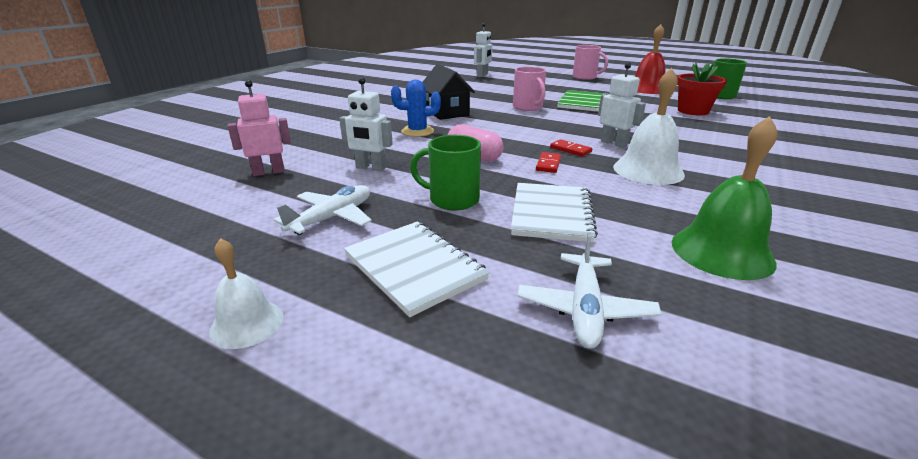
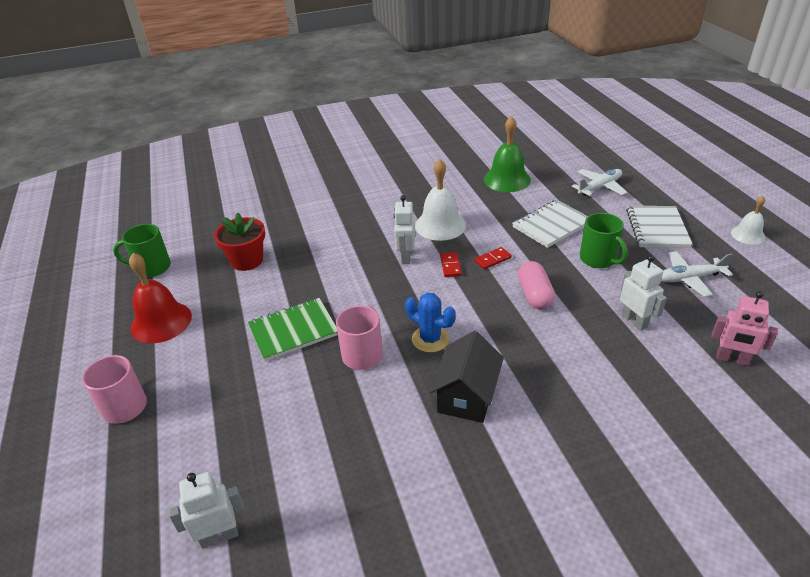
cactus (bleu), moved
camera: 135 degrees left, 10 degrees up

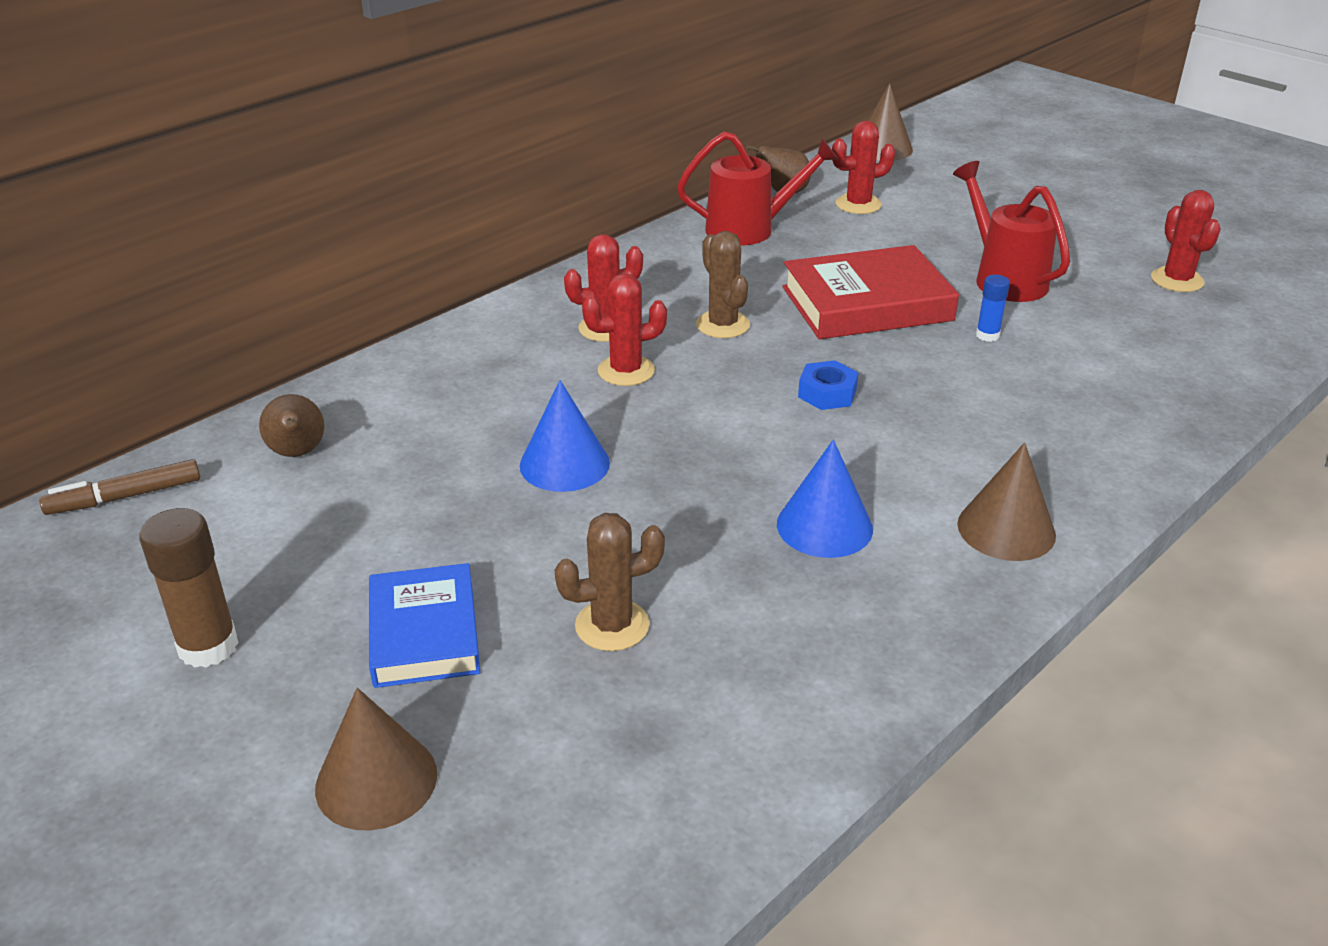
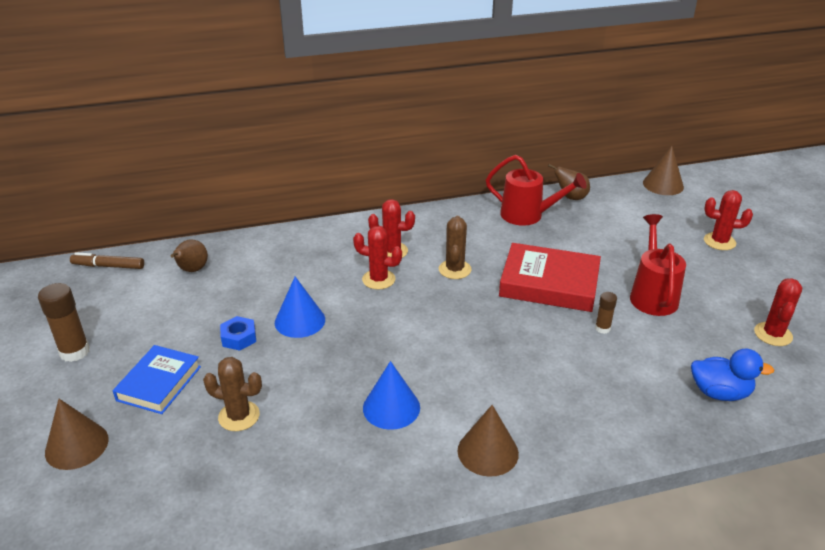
- → canard (bleu)
écrou (bleu), moved
cactus (rouge) (3rd from left), moved
bâton de colle (bleu) → bâton de colle (marron) (2nd from left)
camera: 30 degrees right, 0 degrees up

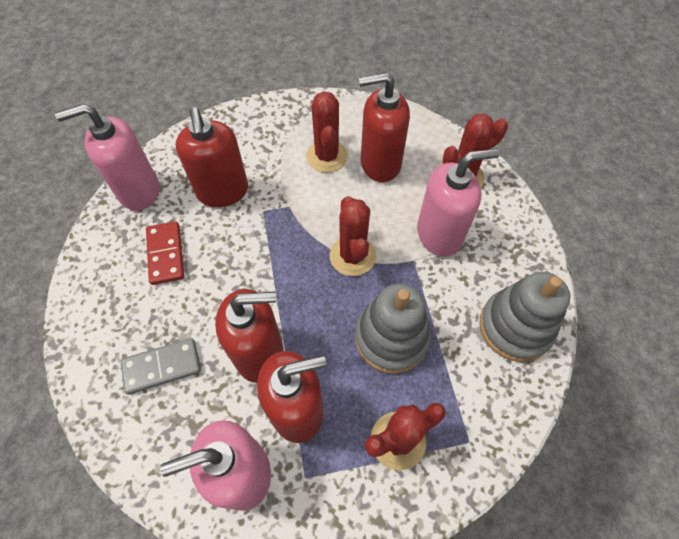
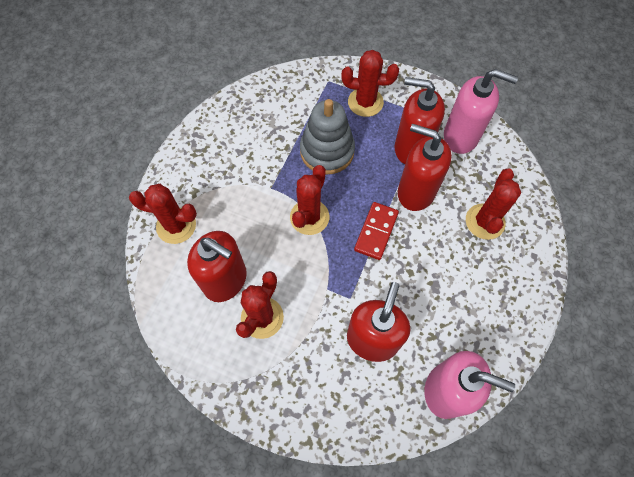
distributeur de savon (rose) (3rd from left) → -
jouet à empiler (gris) (2nd from left) → -
domino (rouge), moved
domino (gris) → cactus (rouge) (5th from left)
camera: 145 degrees left, 5 degrees up

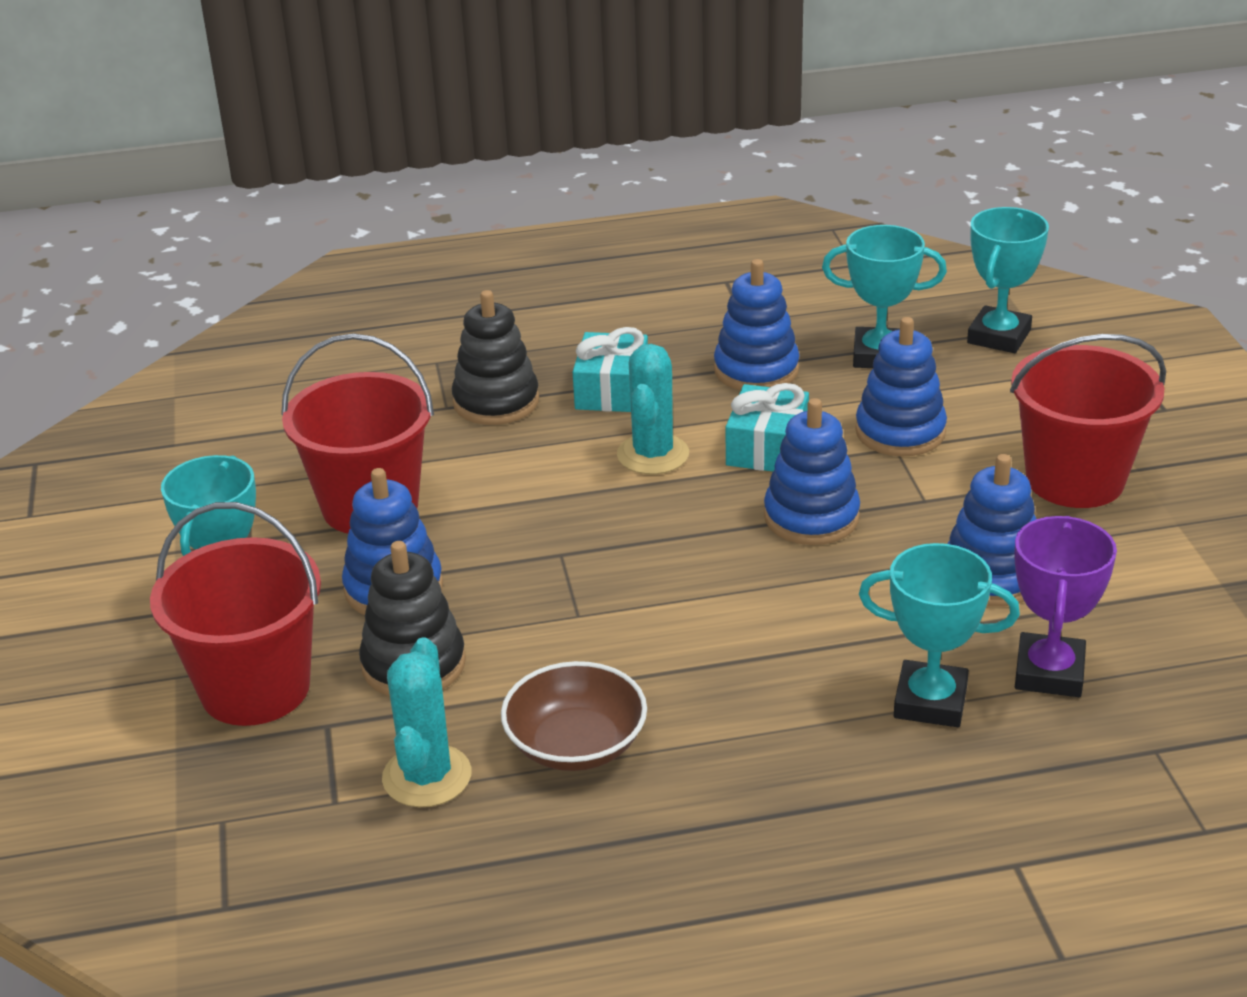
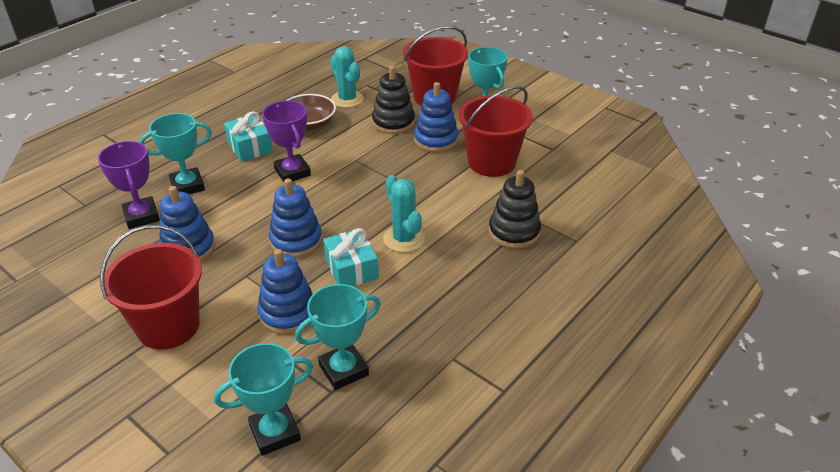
jouet à empiler (bleu) (2nd from left) → -
- → trophée (violet) (2nd from left)
cadeau (turquoise) (1st from left), moved
trophée (turquoise) (4th from left in the first image) → trophée (turquoise) (2nd from left), 75 degrees clockwise
camera: 140 degrees right, 5 degrees up

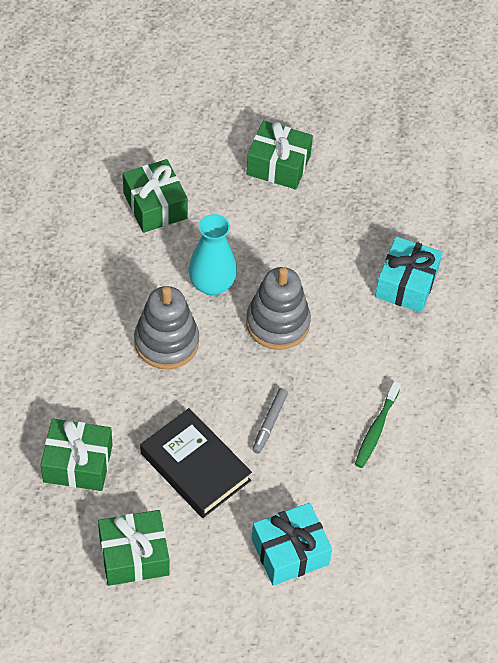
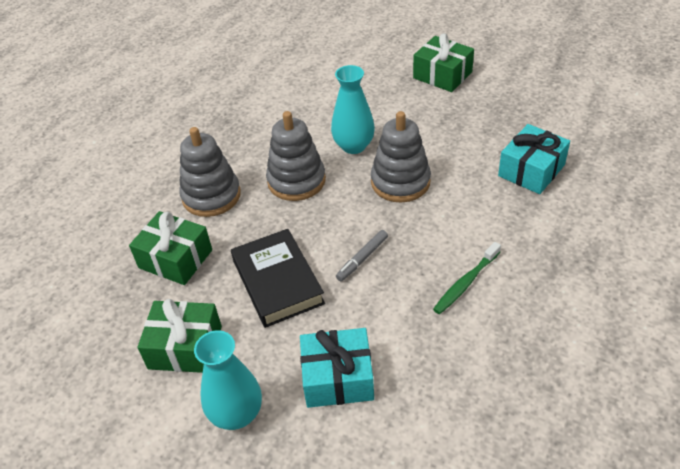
cadeau (vert) (3rd from left) → -
- → jouet à empiler (gris) (1st from left)
- → vase (turquoise) (1st from left)
camera: 25 degrees right, 10 degrees down

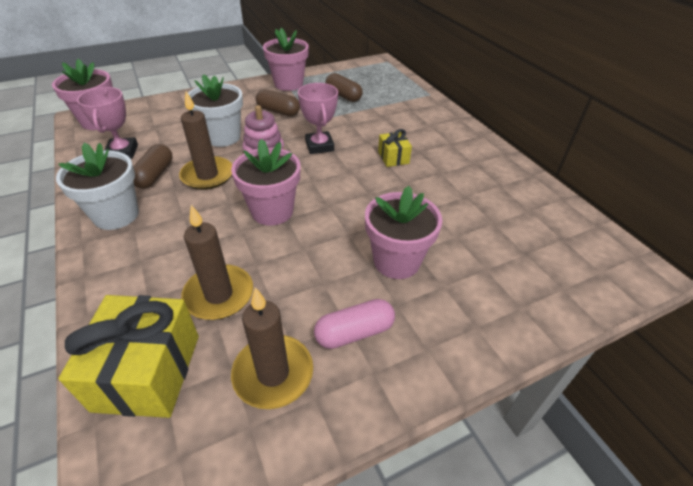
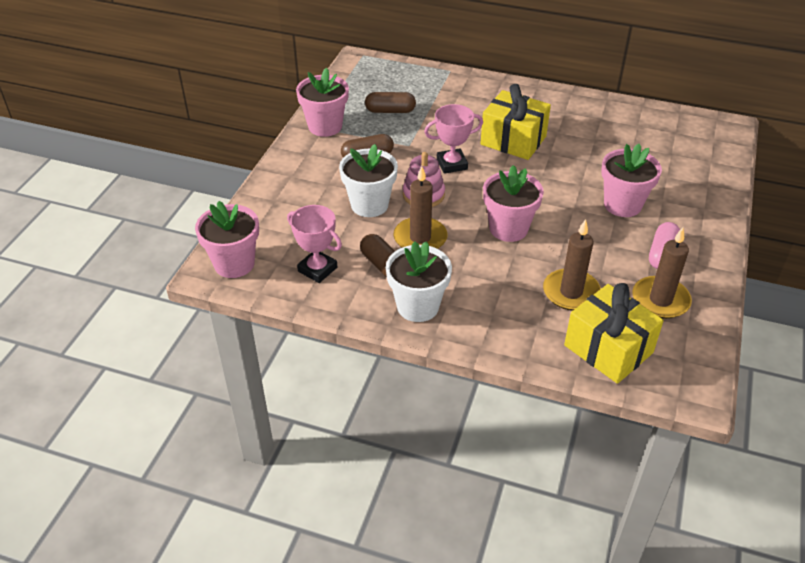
trophée (rose) (2nd from left), 45 degrees counterclockwise
cadeau (jaune) (2nd from left in the first image) → cadeau (jaune) (1st from left), x1.98
camera: 45 degrees left, 0 degrees up

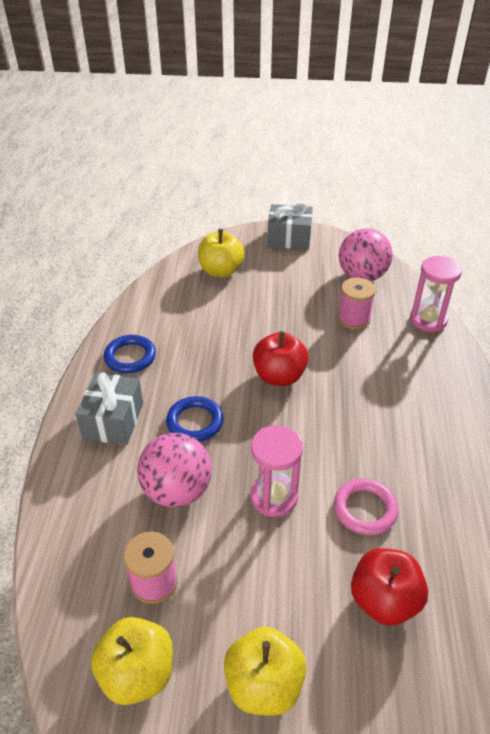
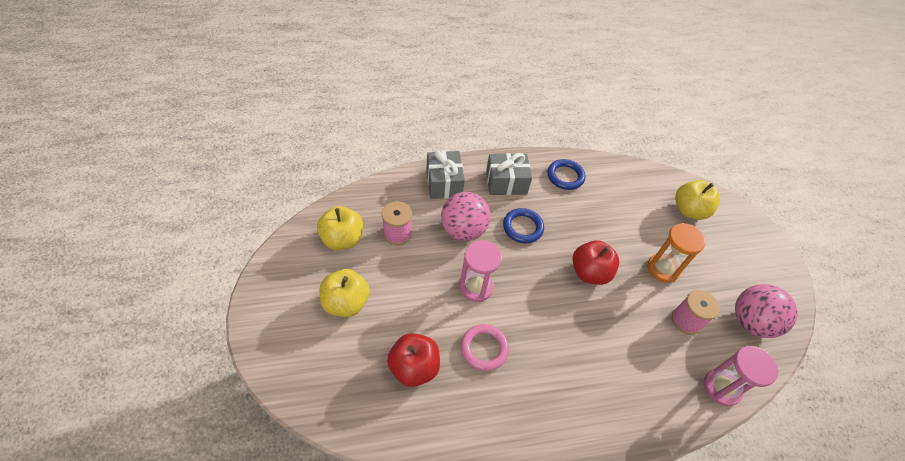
- → sablier (orange)
cadeau (gris) (2nd from left in the first image) → cadeau (gris) (1st from left), moved
camera: 70 degrees right, 10 degrees up

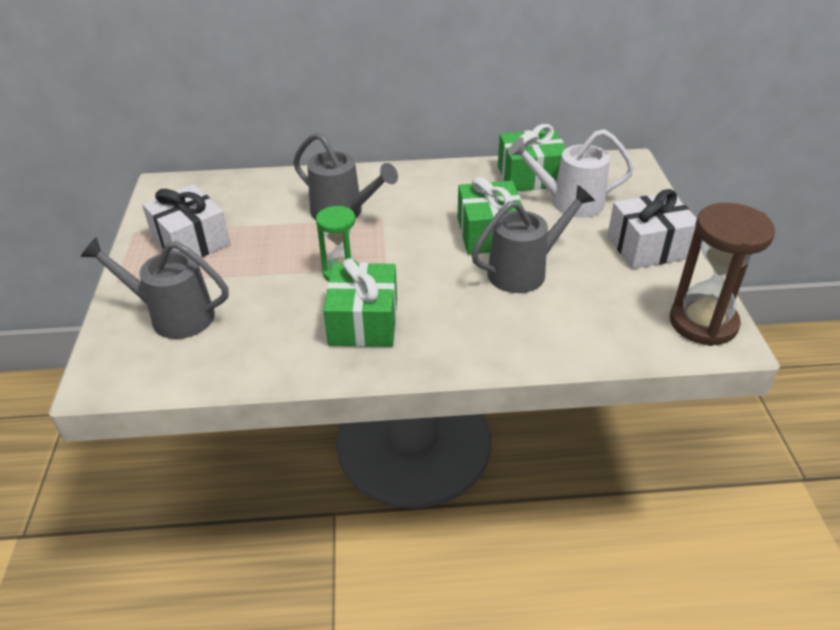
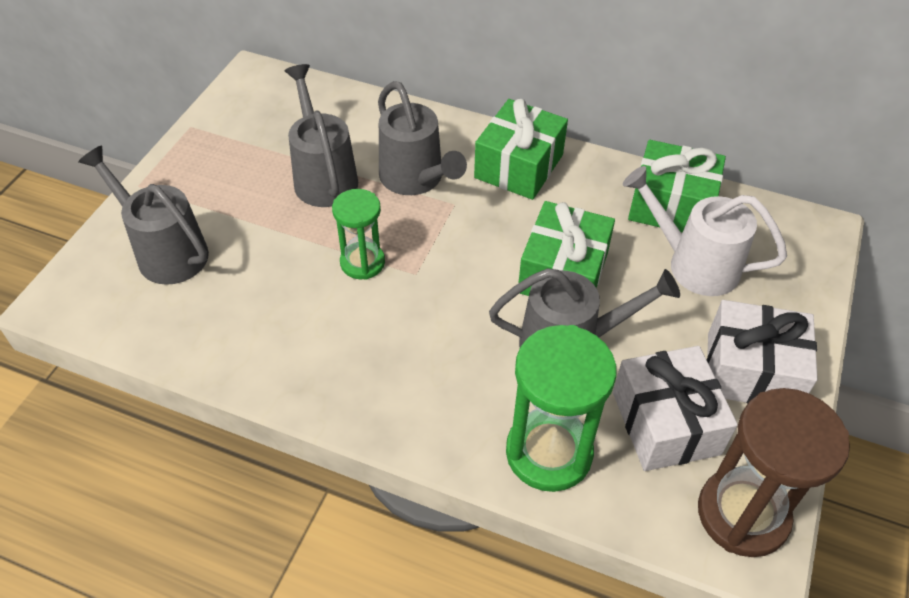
- → arrosoir (gris) (2nd from left)
- → sablier (vert) (2nd from left)
cadeau (blanc) (1st from left), moved
cadeau (vert) (1st from left), moved
camera: 25 degrees right, 10 degrees up

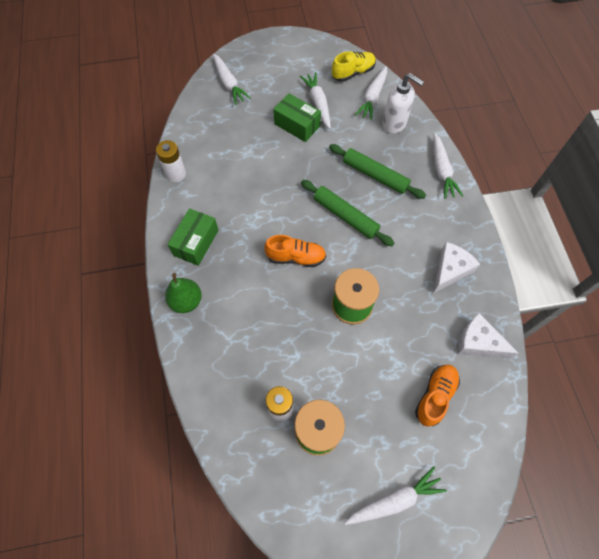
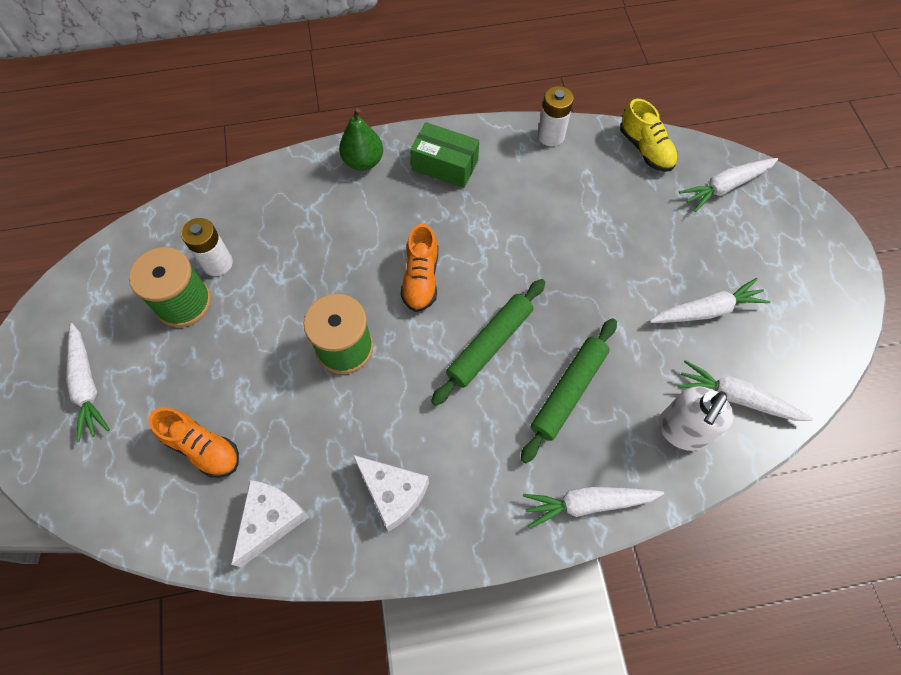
boîte (vert) (2nd from left) → -
chaussure (jaune), moved
camera: 90 degrees right, 0 degrees up

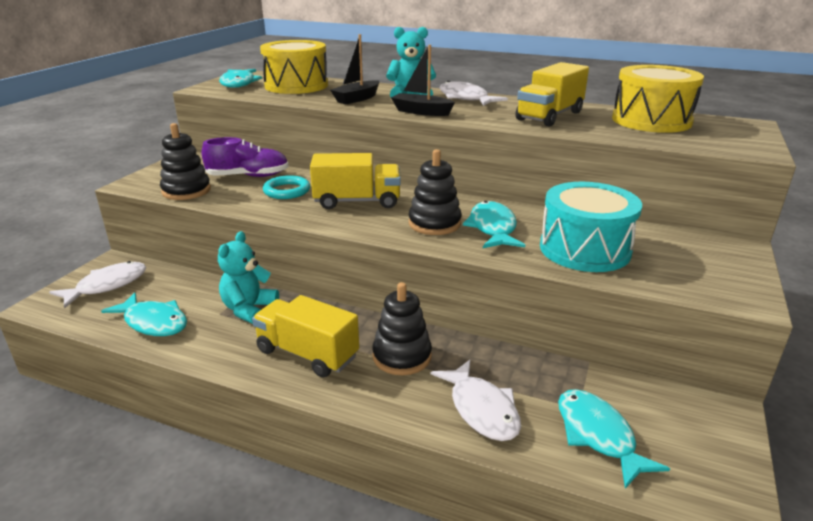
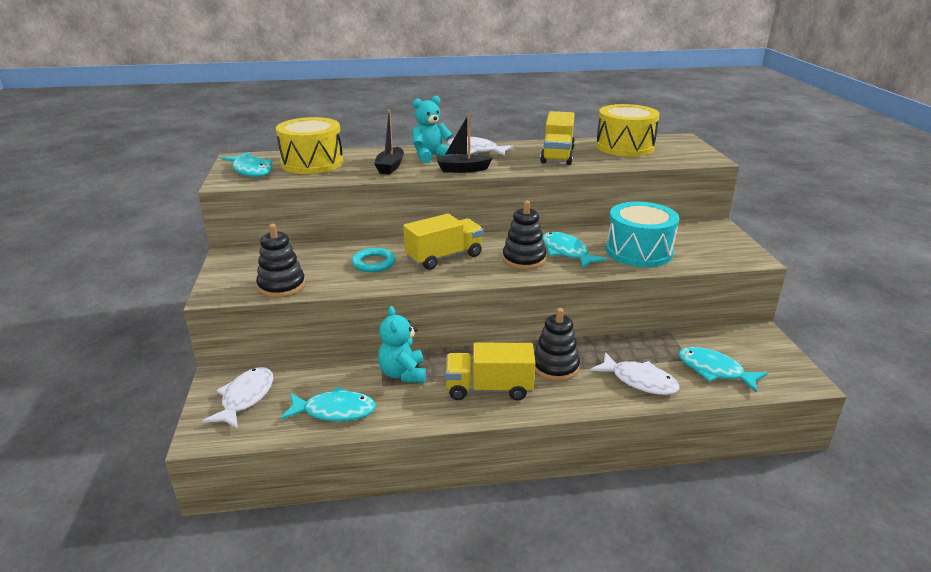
chaussure (violet) → -
camera: 30 degrees left, 0 degrees up

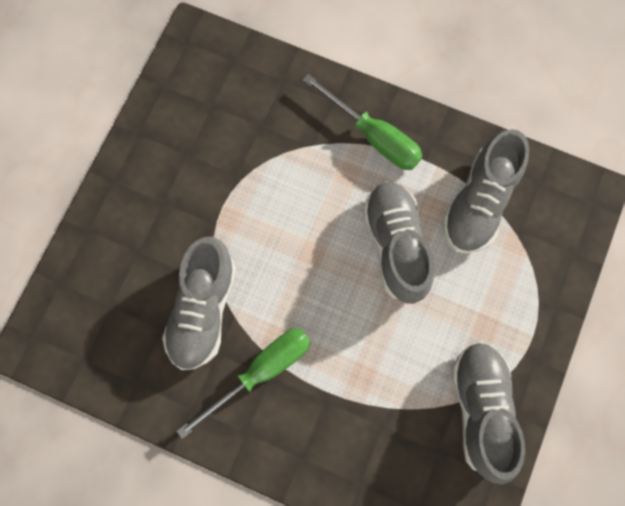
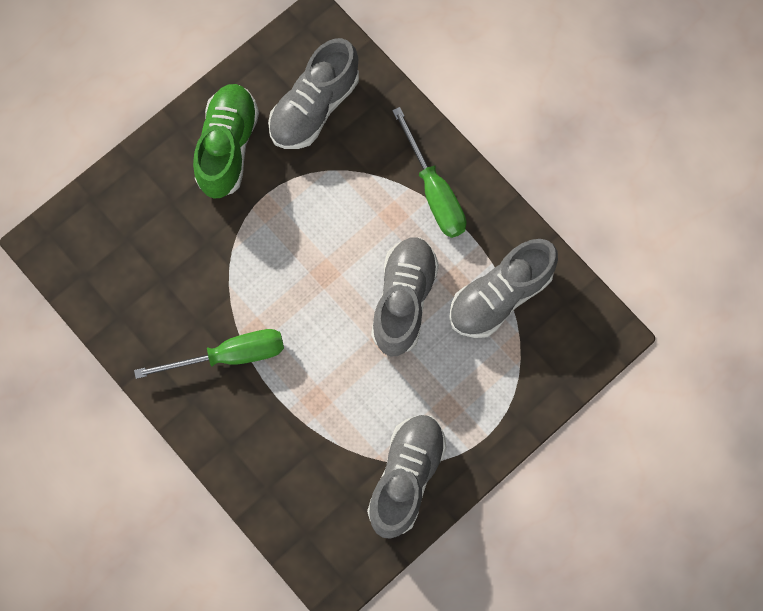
- → chaussure (vert)
chaussure (gris) (1st from left), moved
camera: 25 degrees right, 0 degrees up

